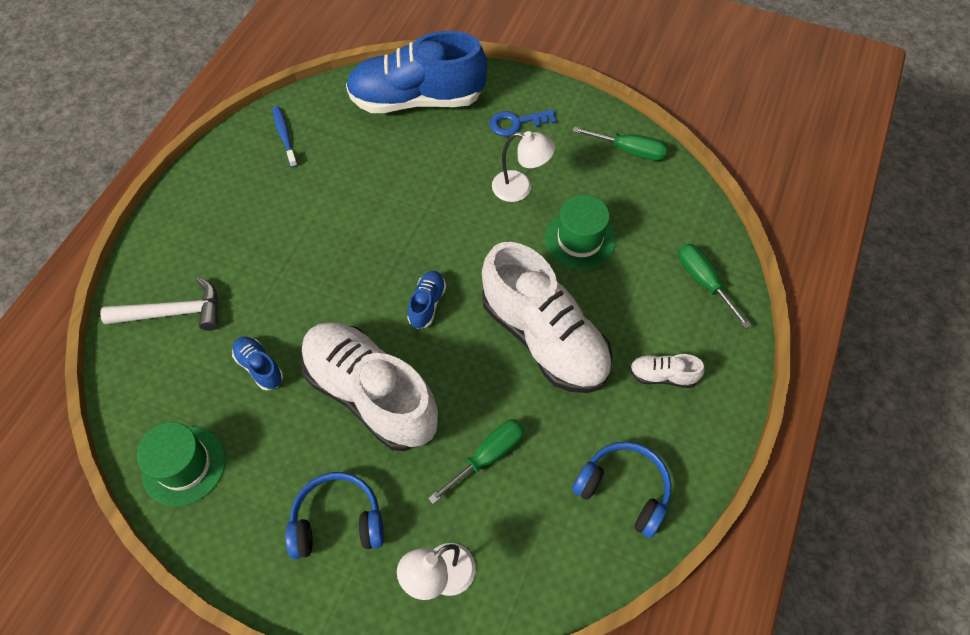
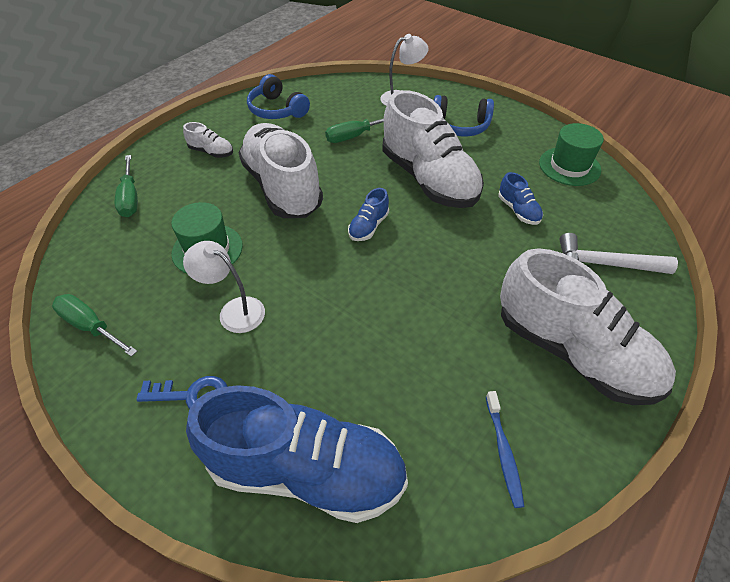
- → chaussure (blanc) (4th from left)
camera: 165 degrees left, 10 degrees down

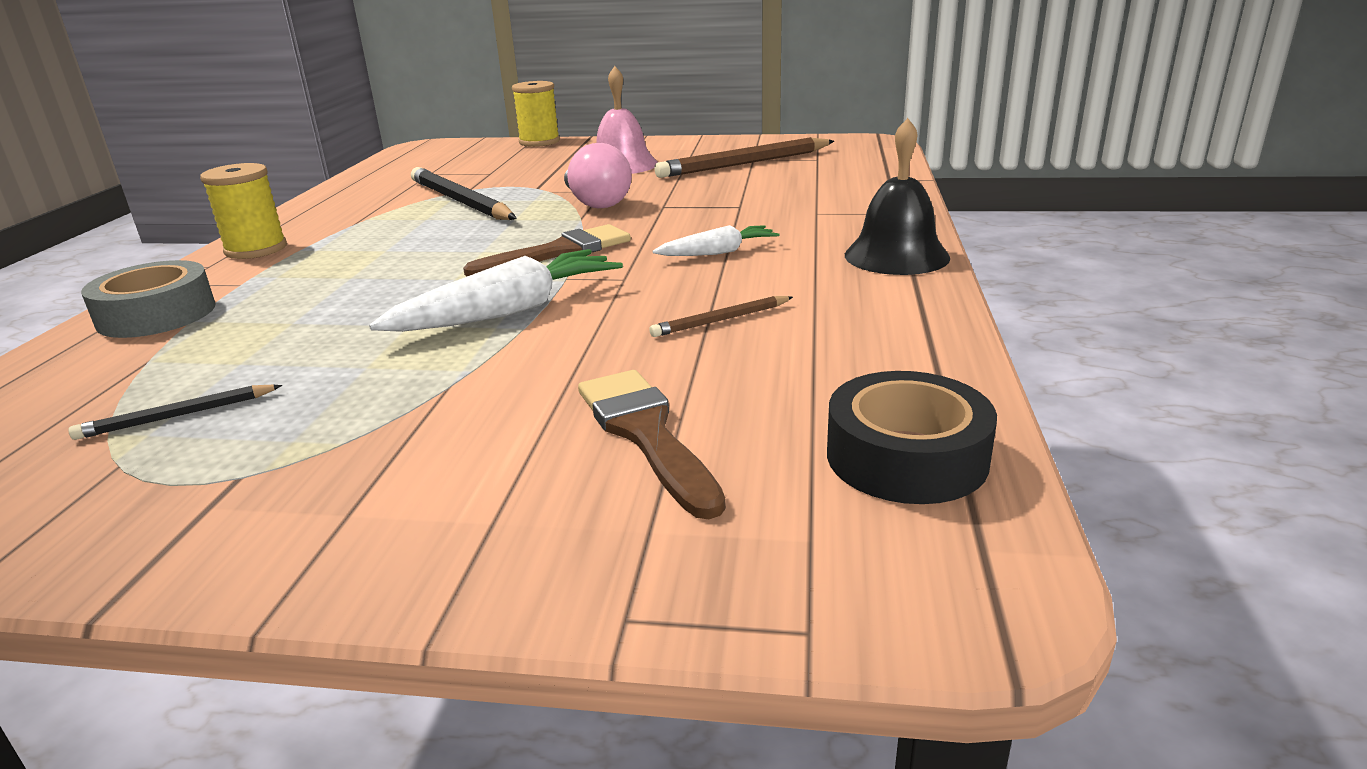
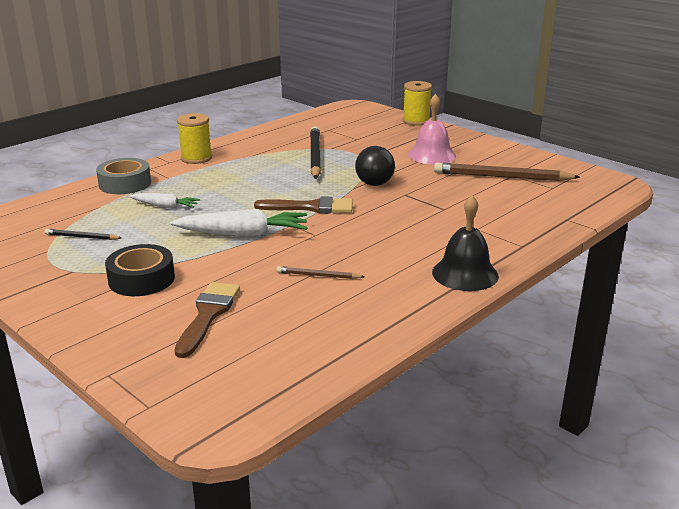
carotte (blanc) (2nd from left in the first image) → carotte (blanc) (1st from left), moved
ruban adhésif (noir), moved
ampoule (rose) → ampoule (noir)
camera: 35 degrees right, 0 degrees up

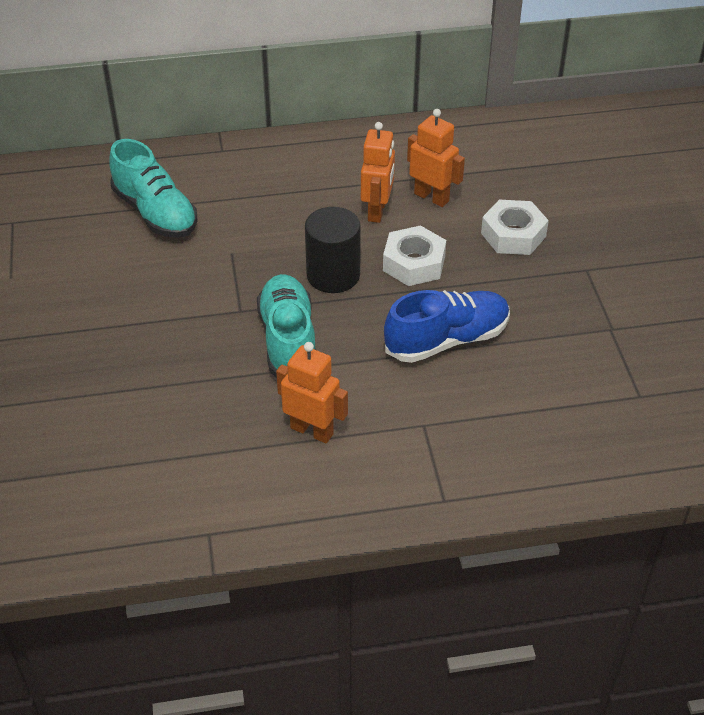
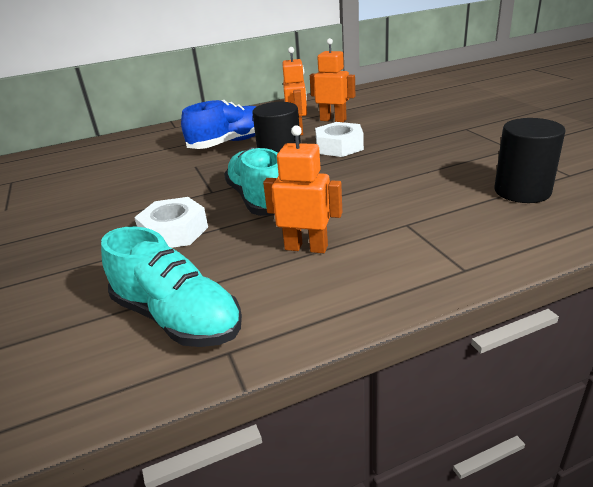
- → cylindre (noir) (2nd from left)
chaussure (turquoise) (1st from left), moved
chaussure (bleu), moved
écrou (blanc) (2nd from left in the first image) → écrou (blanc) (1st from left), moved
camera: 10 degrees left, 15 degrees down

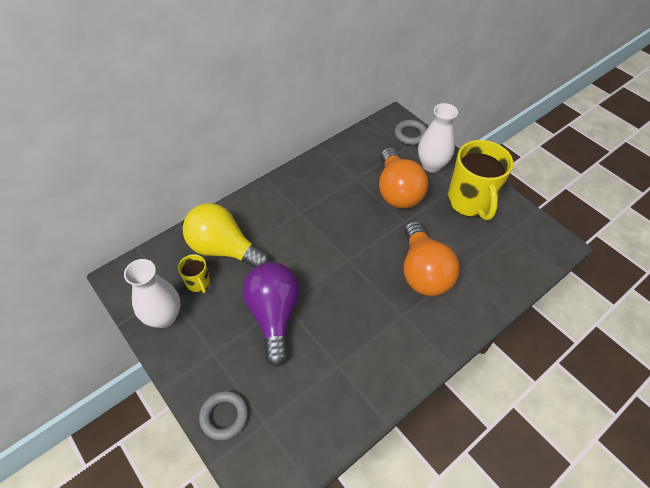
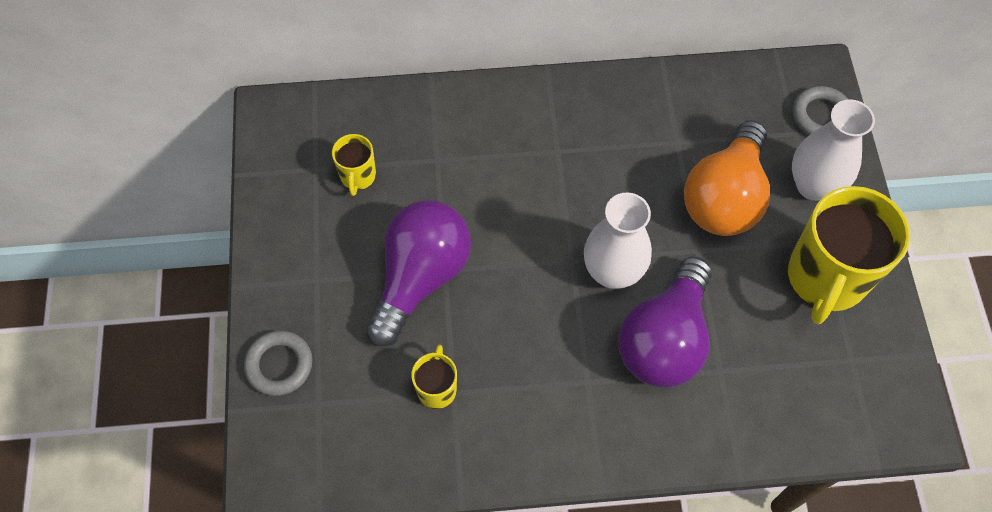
ampoule (jaune) → -
- → tasse (jaune) (2nd from left)
vase (blanc) (1st from left), moved
ampoule (orange) (2nd from left) → ampoule (violet) (2nd from left)
camera: 35 degrees right, 10 degrees up

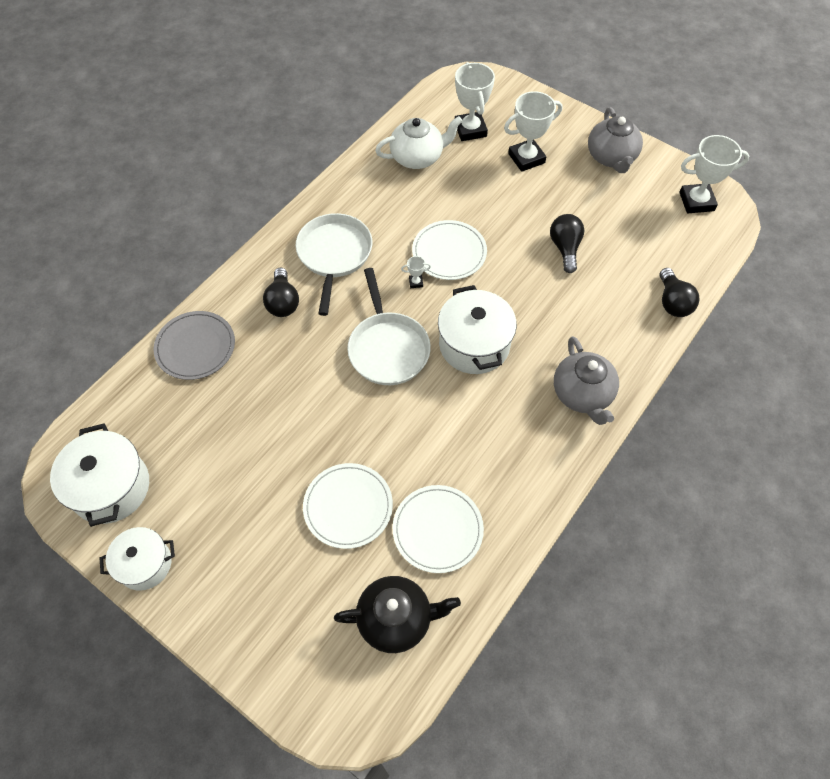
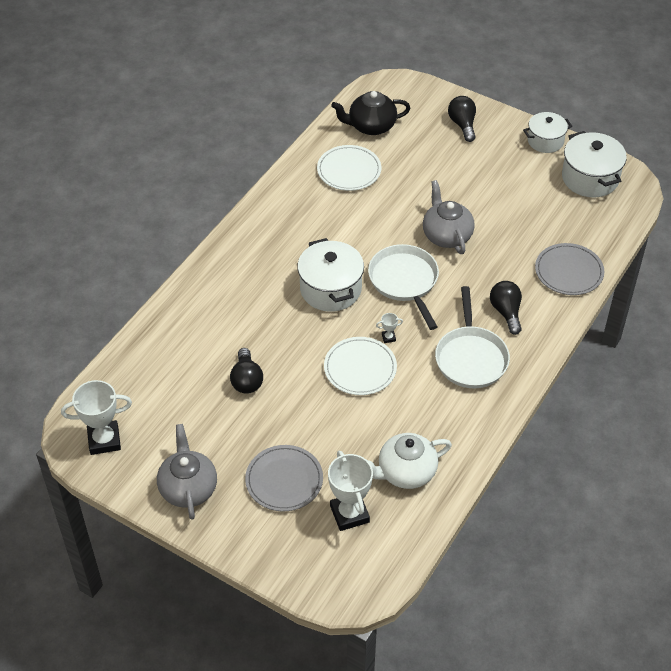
assiette (blanc) (1st from left) → -
théière (gris) (1st from left in the first image) → théière (gris) (2nd from left), moved
ampoule (noir) (3rd from left in the first image) → ampoule (noir) (2nd from left), moved
trophée (blanc) (3rd from left) → assiette (gris) (1st from left)
camera: 175 degrees right, 10 degrees down

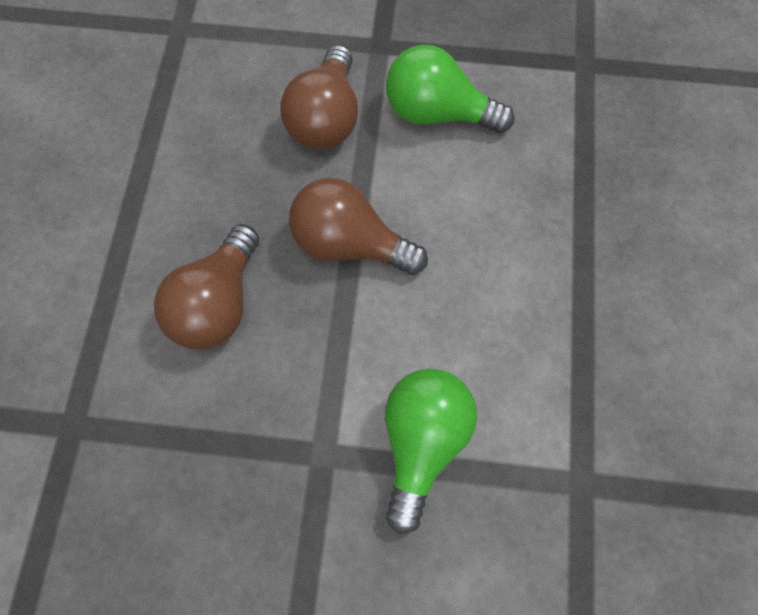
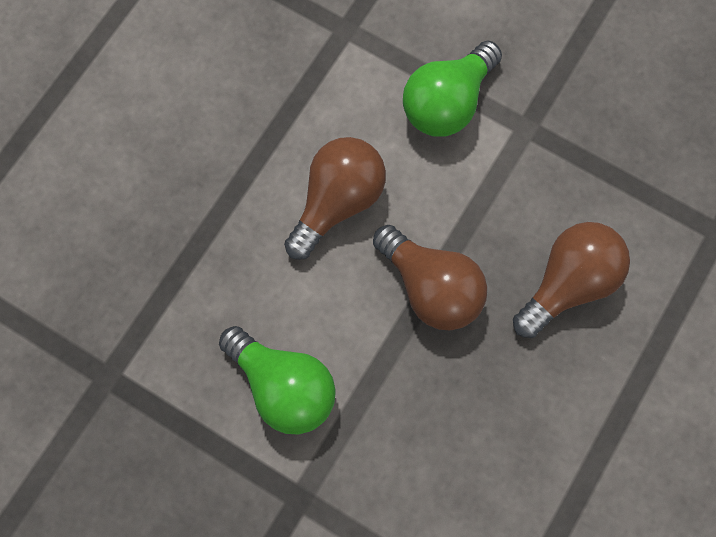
ampoule (marron) (2nd from left in the first image) → ampoule (marron) (1st from left), moved
camera: 155 degrees left, 5 degrees up

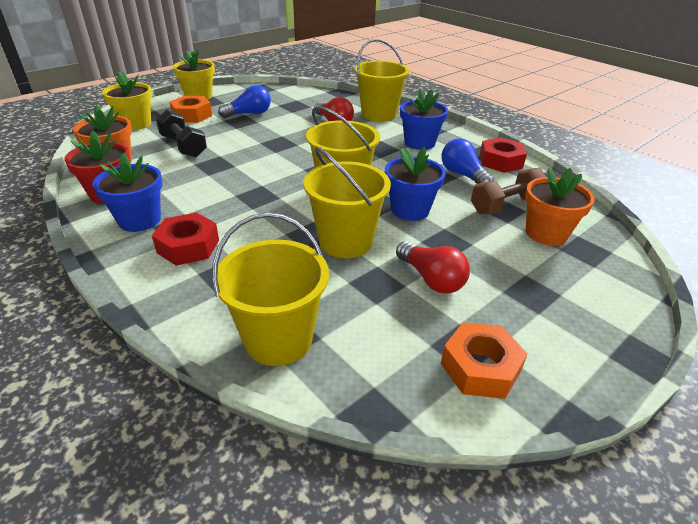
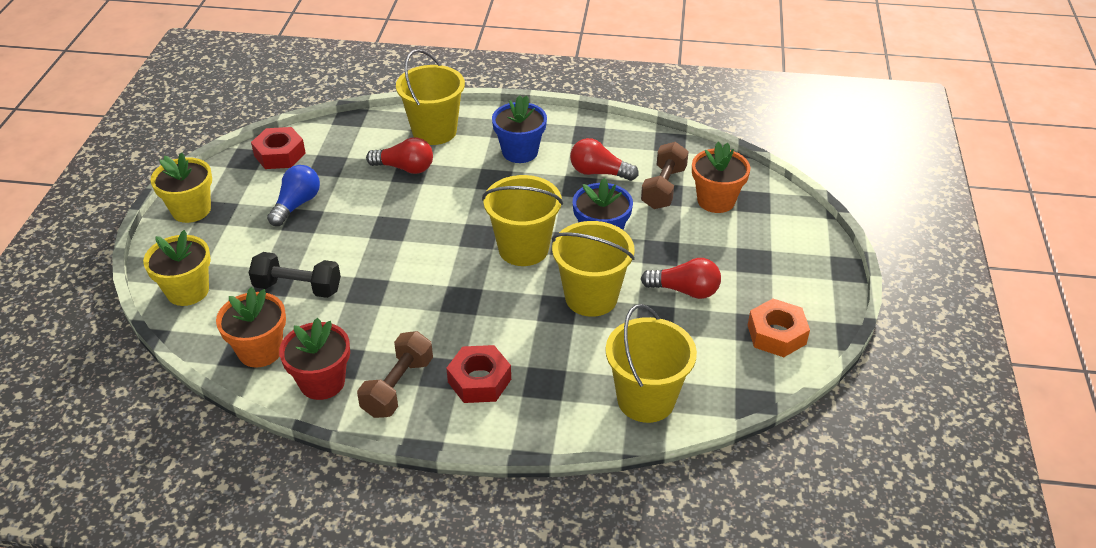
écrou (orange) (1st from left) → -
écrou (rouge) (2nd from left in the first image) → écrou (rouge) (1st from left), moved
pot de fleurs (bleu) (1st from left) → haltère (marron) (1st from left)
ampoule (bleu) (2nd from left) → ampoule (rouge) (2nd from left)
camera: 40 degrees left, 5 degrees up

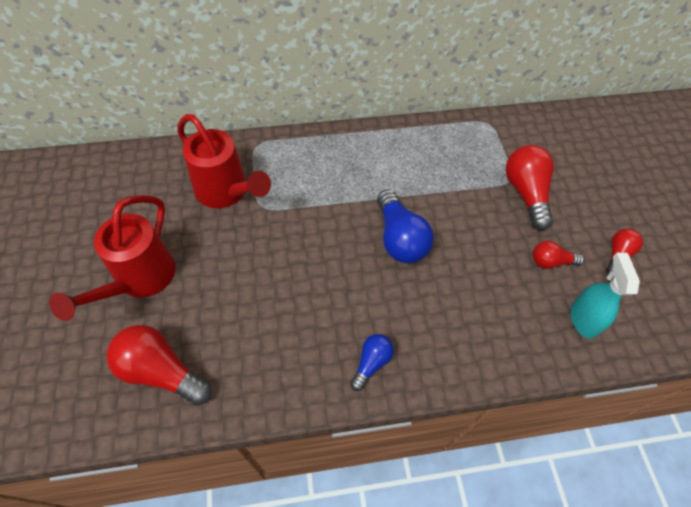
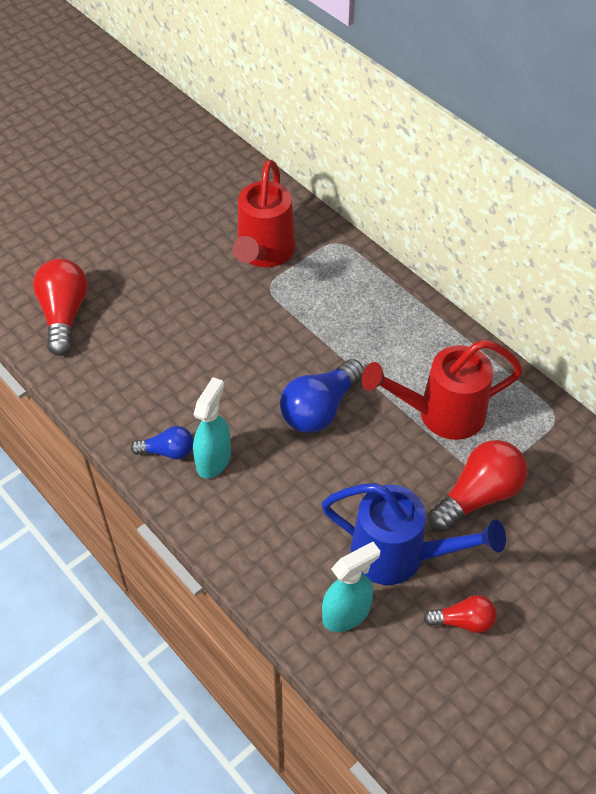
- → vaporisateur (turquoise) (1st from left)
arrosoir (rouge) (1st from left in the first image) → arrosoir (rouge) (2nd from left), moved
ampoule (rouge) (3rd from left) → arrosoir (bleu)
camera: 60 degrees right, 5 degrees down

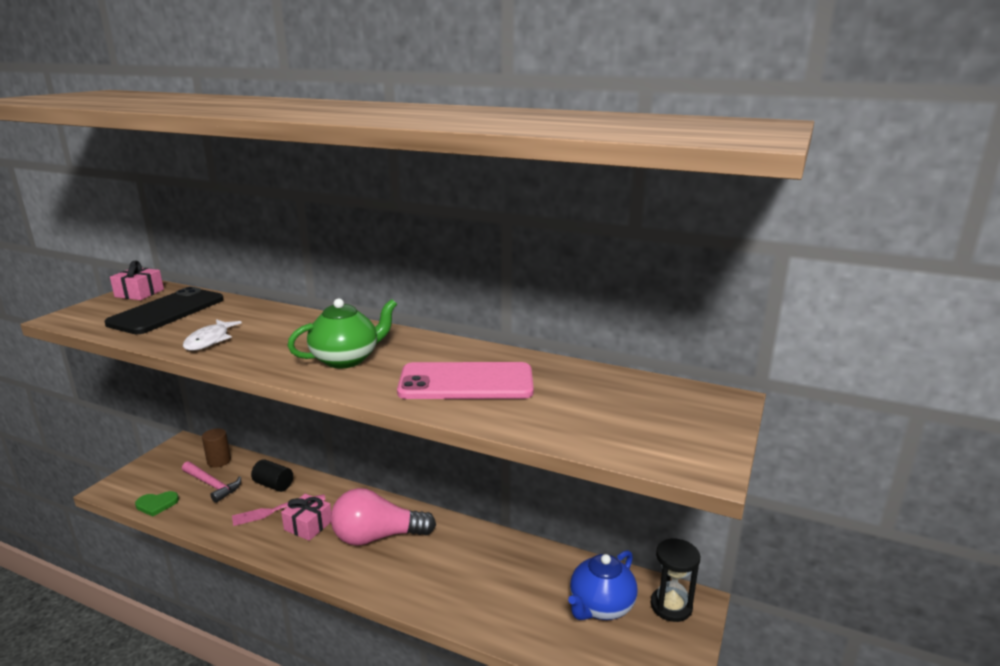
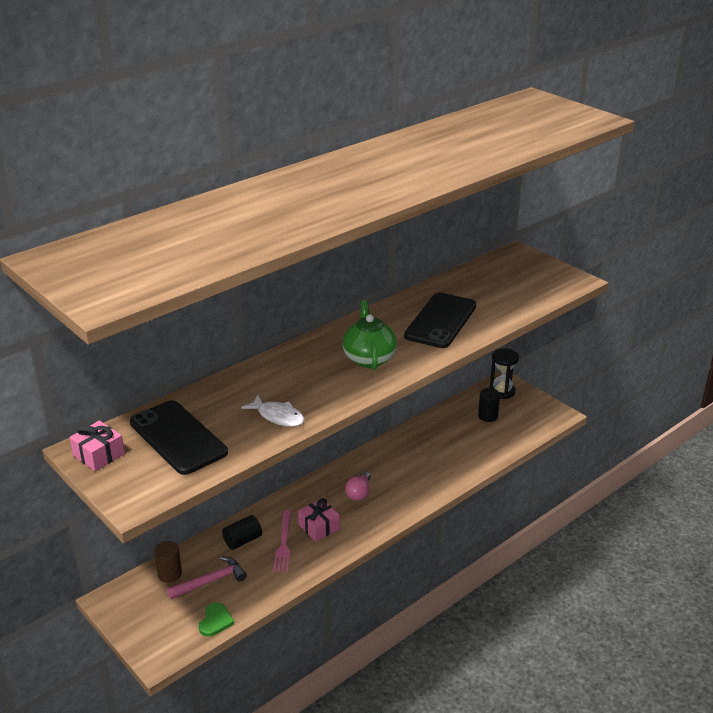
théière (bleu) → cylindre (noir) (2nd from left)
téléphone (rose) → téléphone (noir) (2nd from left)
ampoule (rose), x0.53
camera: 65 degrees left, 10 degrees up

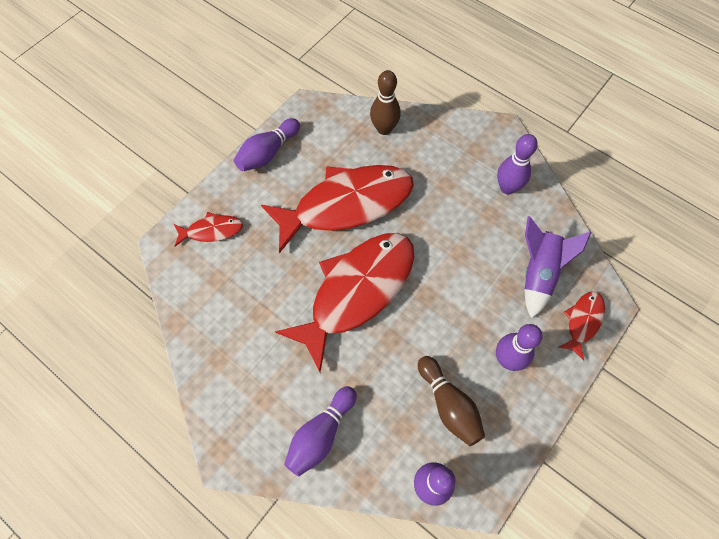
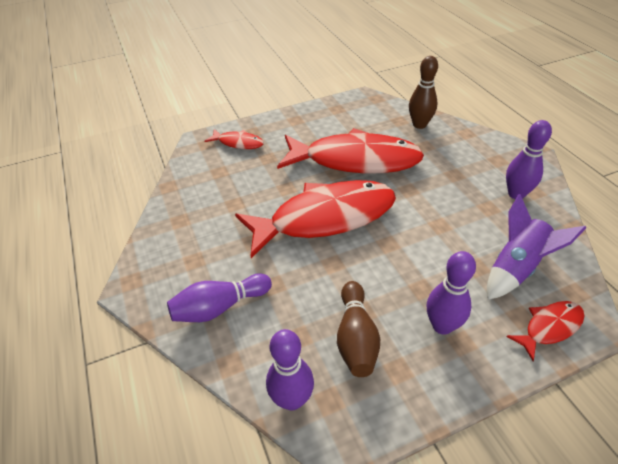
quille (violet) (1st from left) → -
camera: 30 degrees right, 20 degrees down

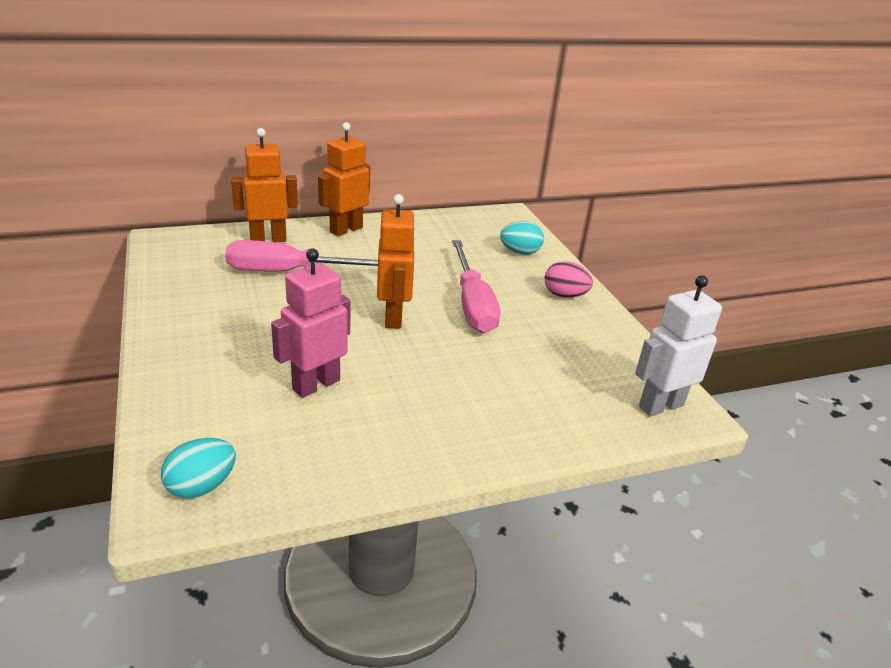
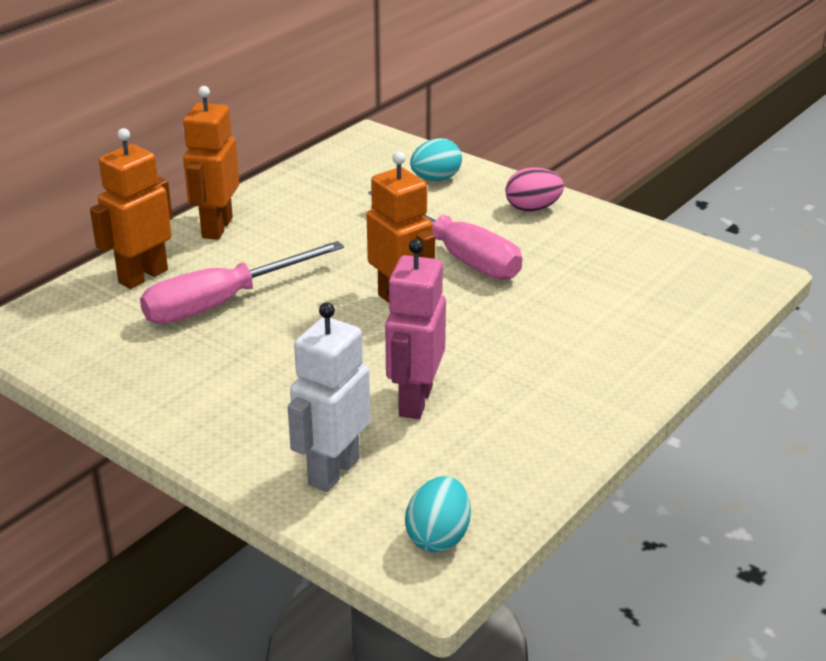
robot (blanc), moved
camera: 30 degrees left, 0 degrees up

